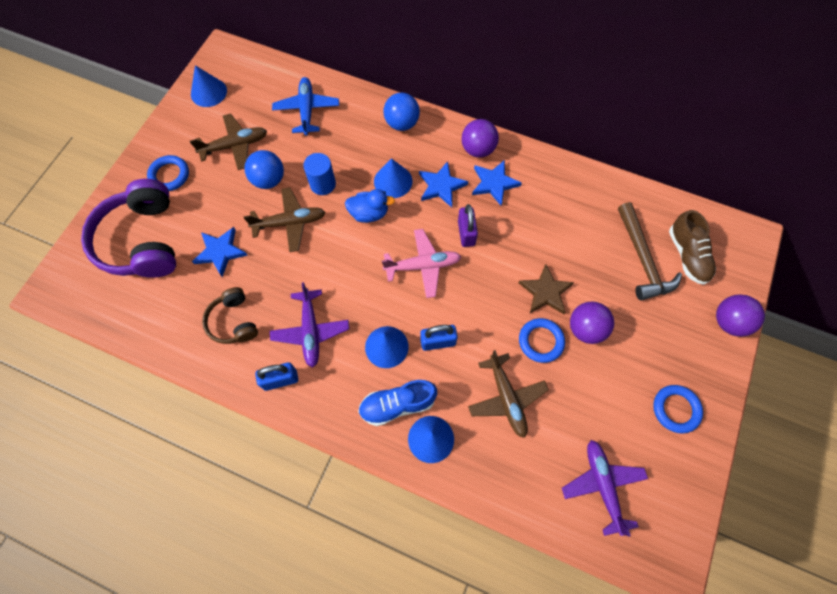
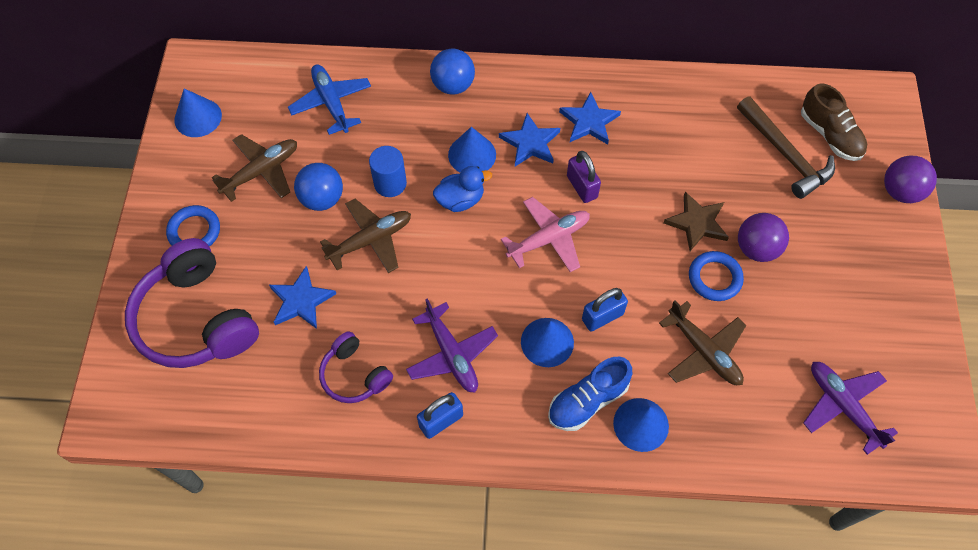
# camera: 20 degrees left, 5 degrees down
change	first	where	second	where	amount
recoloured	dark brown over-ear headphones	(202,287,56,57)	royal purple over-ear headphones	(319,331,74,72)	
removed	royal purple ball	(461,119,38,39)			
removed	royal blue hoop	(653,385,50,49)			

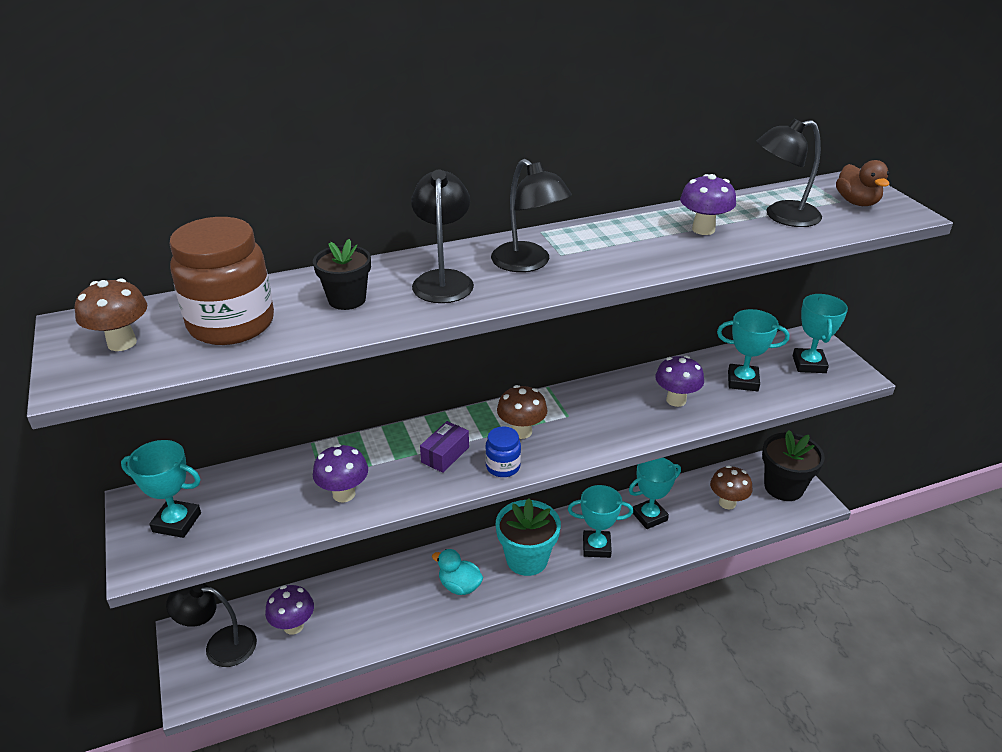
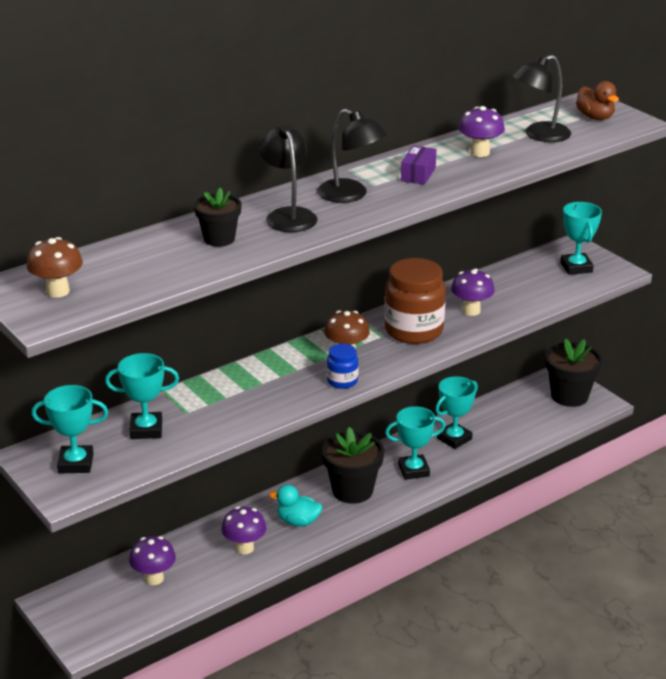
# camera: 15 degrees left, 5 degrees down
change	first	where	second	where	amount
moved	aqua trophy	(717,309,72,82)		(105,353,74,86)	
moved	royal purple toadstool	(313,444,55,59)		(221,506,45,49)	
recoloured	aqua plant pot	(496,498,65,78)	black plant pot	(322,427,62,77)	
moved	dark brown jar	(170,217,104,128)		(384,258,62,86)	
moved	royal purple parcel	(420,421,49,52)		(401,146,35,39)	
removed	black reading lamp	(166,583,91,84)			
removed	dark brown toadstool	(710,465,42,44)			

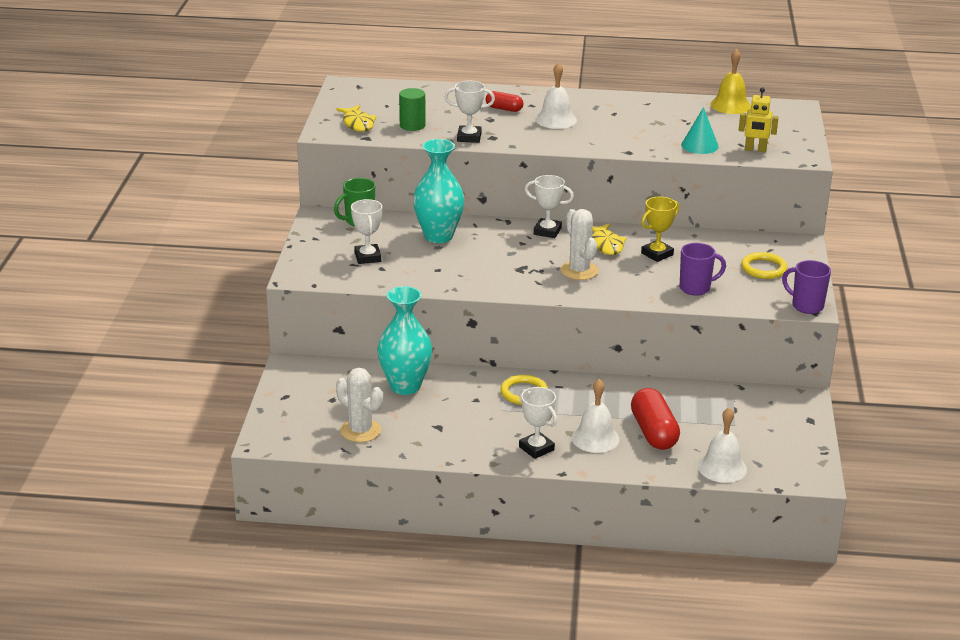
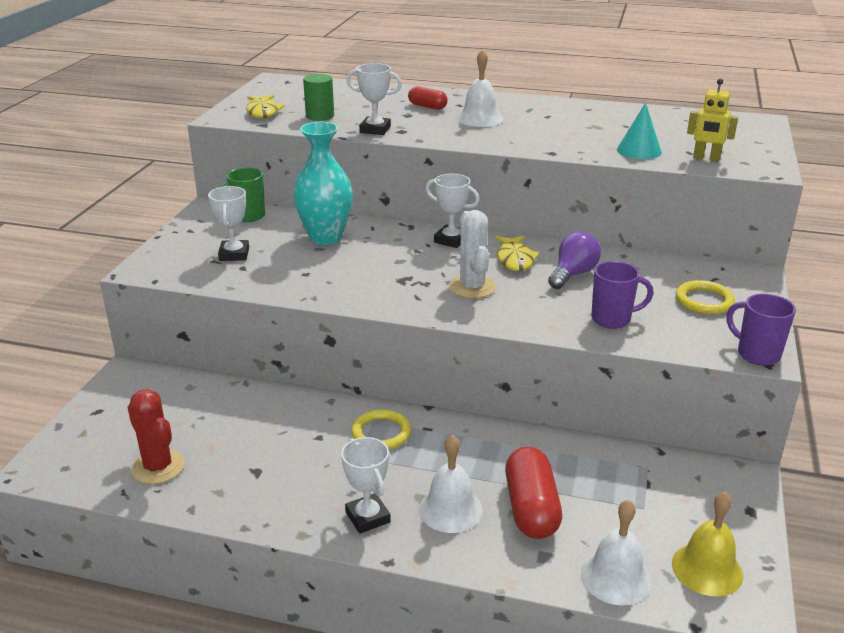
# camera: 10 degrees right, 0 degrees up
change	first	where	second	where	amount
recoloured	pure white cactus	(336,368,47,74)	crimson cactus	(127,389,58,95)	
replaced	bright yellow trophy	(641,197,38,65)	royal purple light bulb	(548,232,53,57)	
moved	bright yellow school bell	(711,49,40,65)		(672,491,71,106)	
removed	aqua vase	(377,286,55,109)			

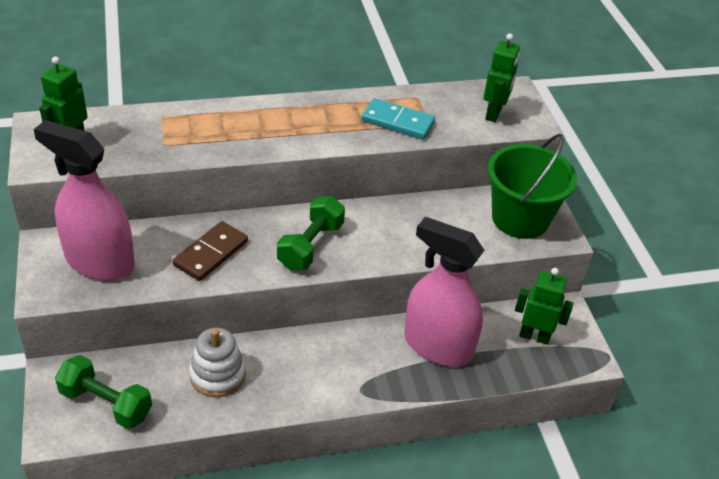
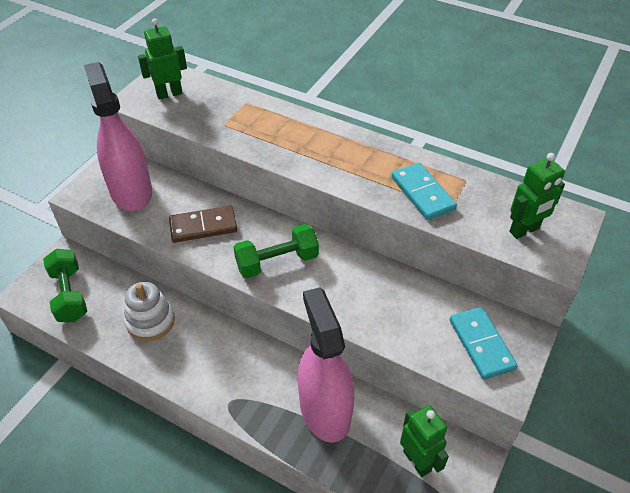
# camera: 45 degrees right, 5 degrees up
change	first	where	second	where	amount
replaced	leaf-green sand bucket	(488,134,89,105)	aqua domino tile	(450,307,68,73)	

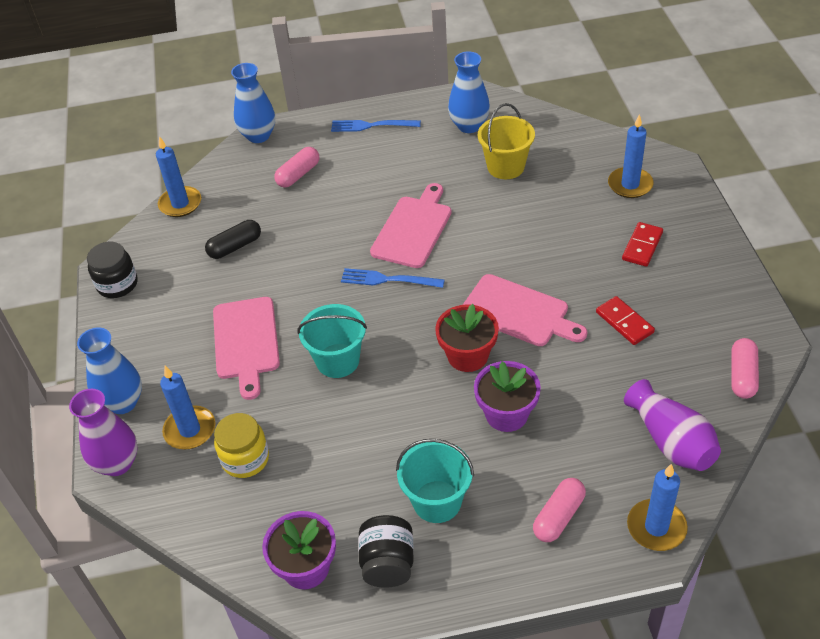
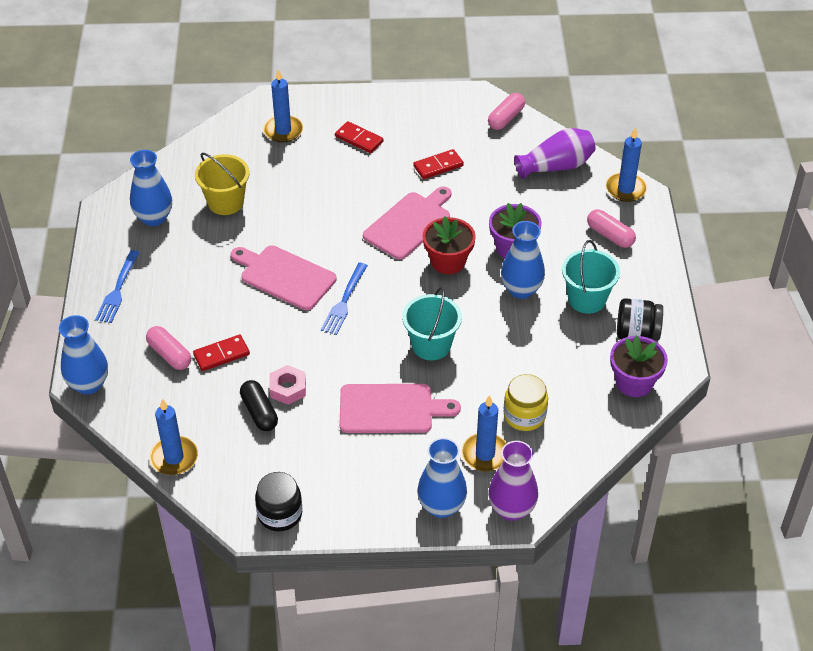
# camera: 85 degrees left, 0 degrees up
change	first	where	second	where	amount
added			crimson domino tile	(193,335,57,36)	
added			rosy nut	(270,365,36,40)	
turned	rosy capsule	(731,338,28,61)		(488,93,37,37)	75 degrees counterclockwise
added			royal blue vase	(501,221,44,78)	

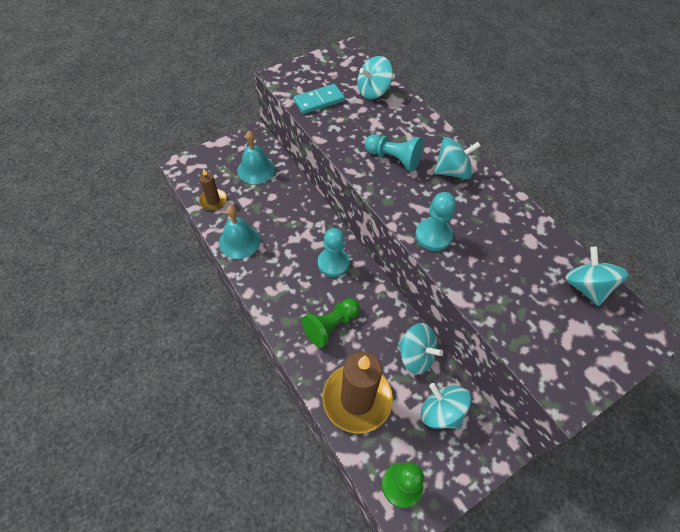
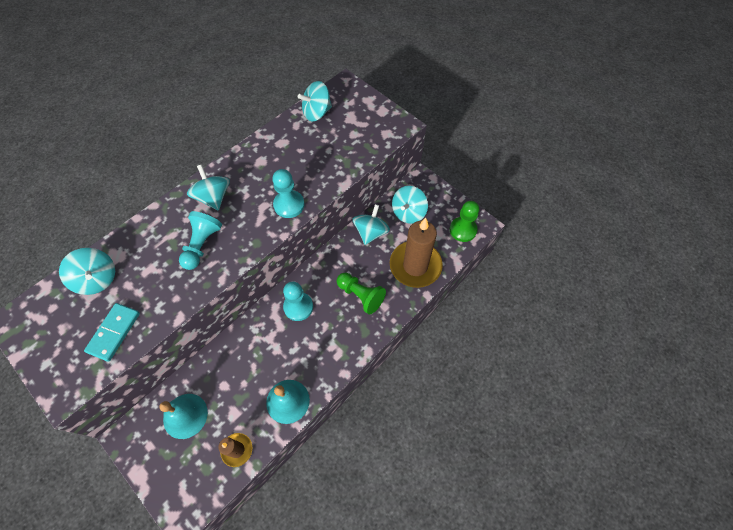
# camera: 100 degrees left, 5 degrees up
change	first	where	second	where	amount
turned	aqua domino tile	(294,84,51,30)		(84,303,56,59)	60 degrees clockwise

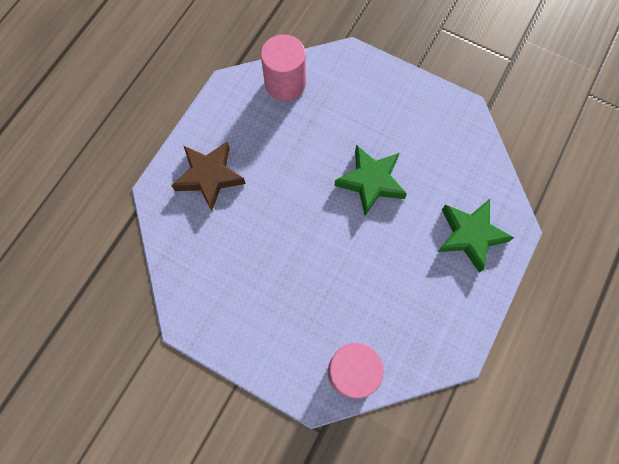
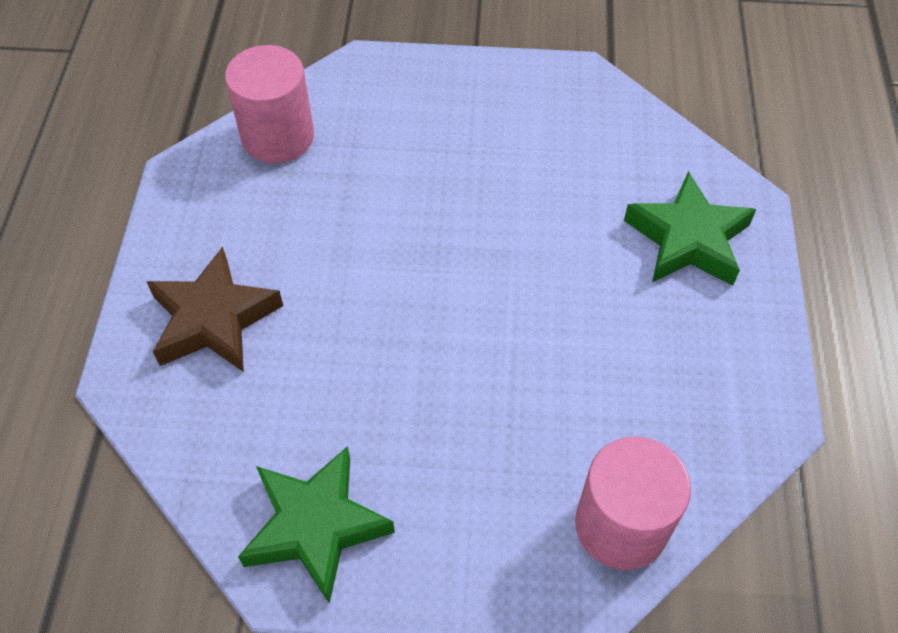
# camera: 25 degrees left, 15 degrees down
change	first	where	second	where	amount
moved	leaf-green five-pointed star	(334,145,73,71)		(238,446,157,158)	

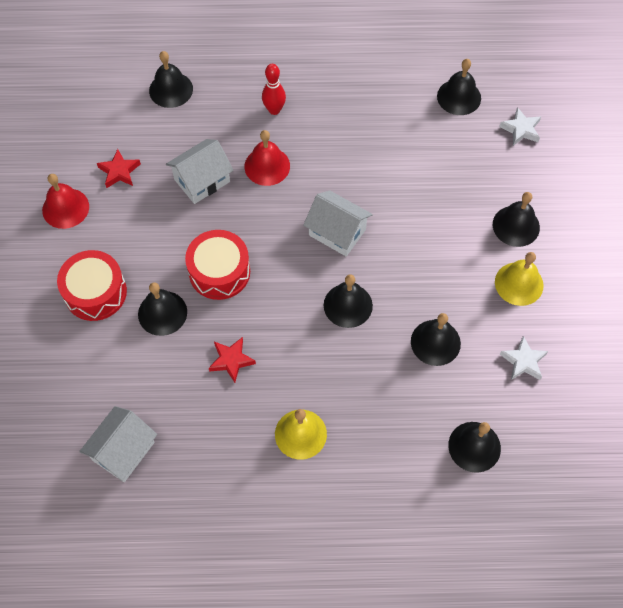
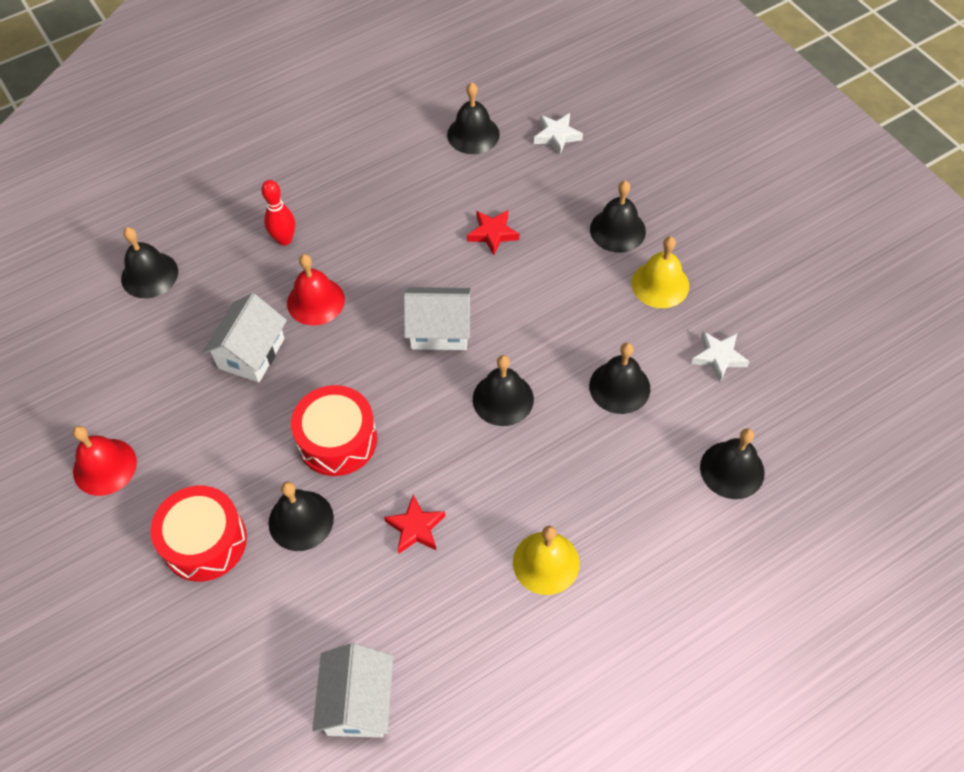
# camera: 30 degrees left, 5 degrees down
change	first	where	second	where	amount
moved	crimson five-pointed star	(97,149,44,39)		(467,210,52,45)	

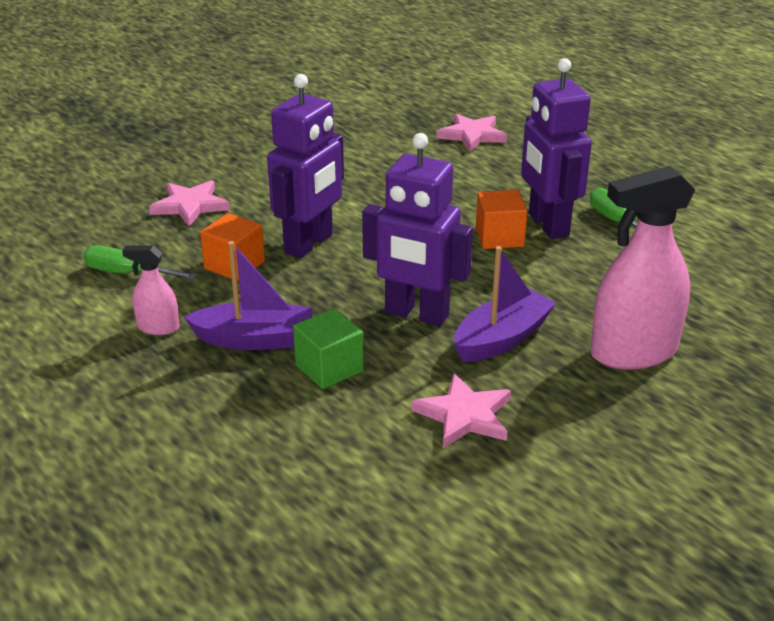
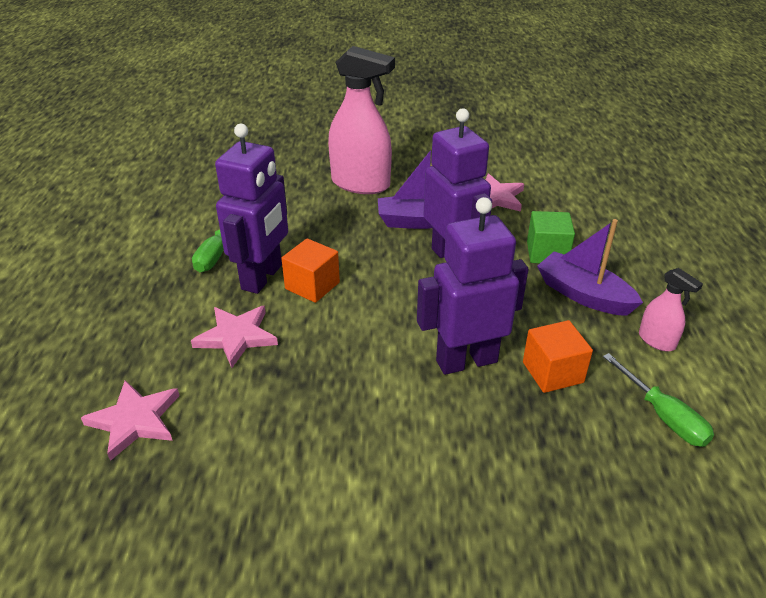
# camera: 140 degrees left, 5 degrees up
change	first	where	second	where	amount
moved	rosy five-pointed star	(149,180,81,47)		(191,306,87,62)	

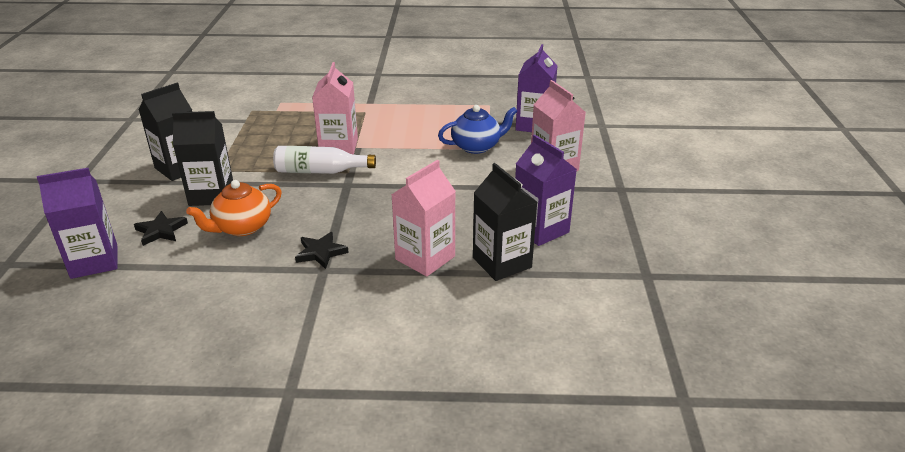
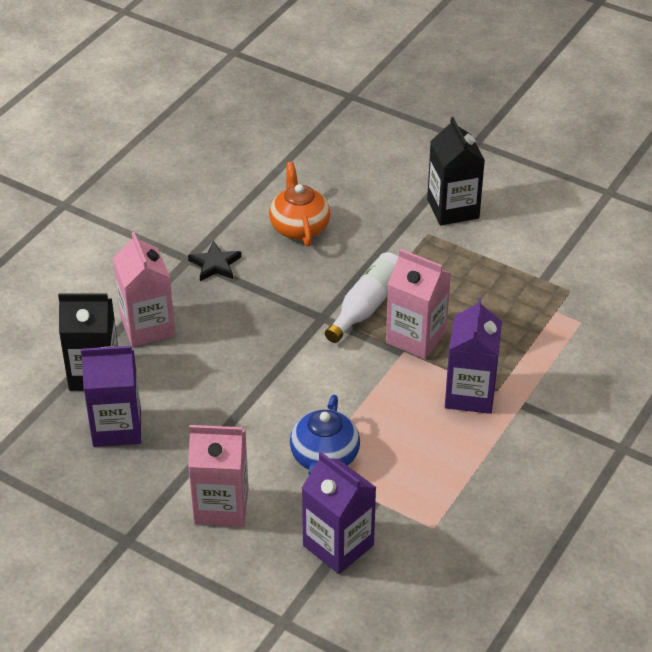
# camera: 120 degrees right, 10 degrees up
change	first	where	second	where	amount
moved	royal purple milk carton	(37,168,81,111)		(445,298,57,116)	
removed	black five-pointed star	(134,211,54,35)			
removed	black milk carton	(172,111,61,95)			

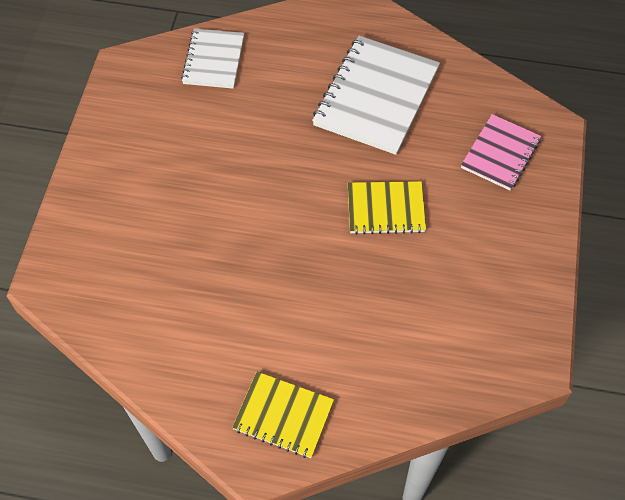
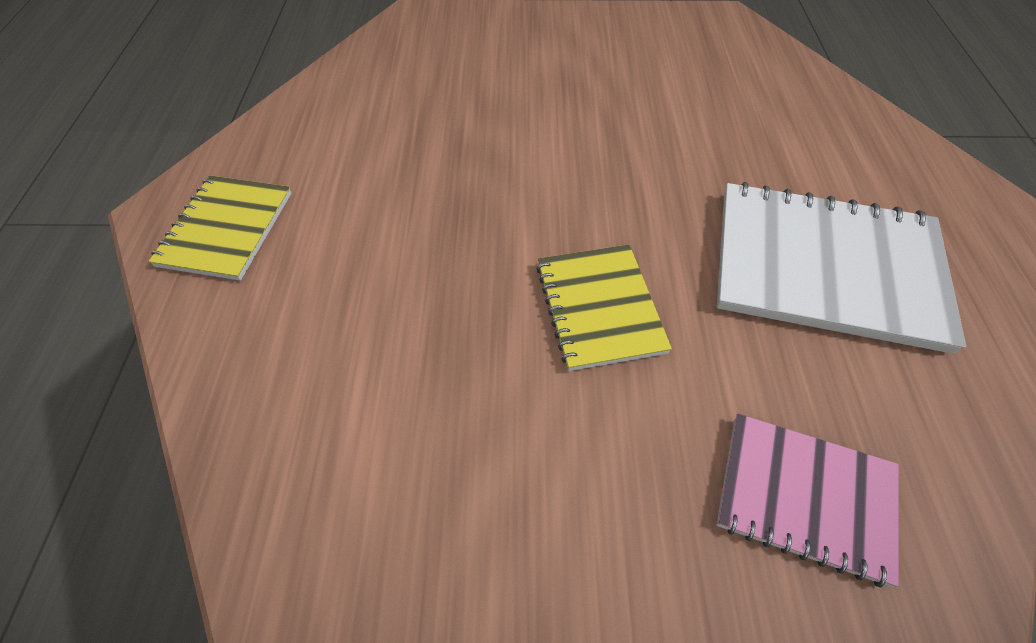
# camera: 80 degrees right, 5 degrees down
change	first	where	second	where	amount
removed	pure white notepad	(181,28,63,61)			

